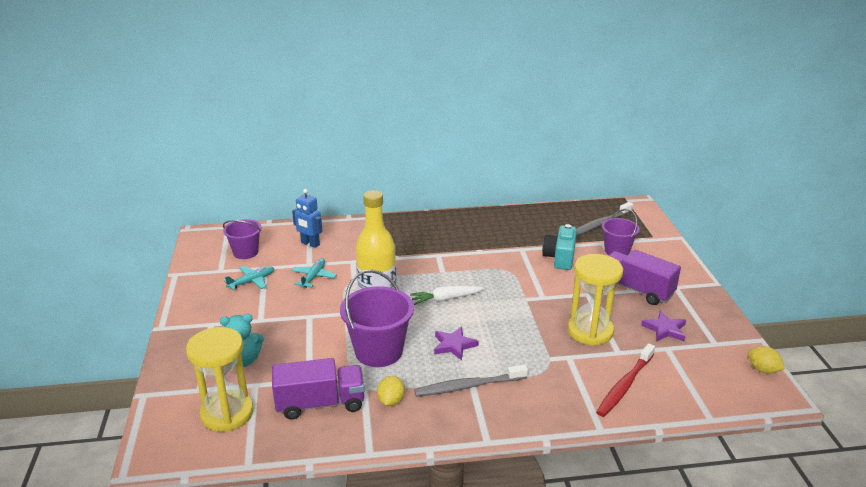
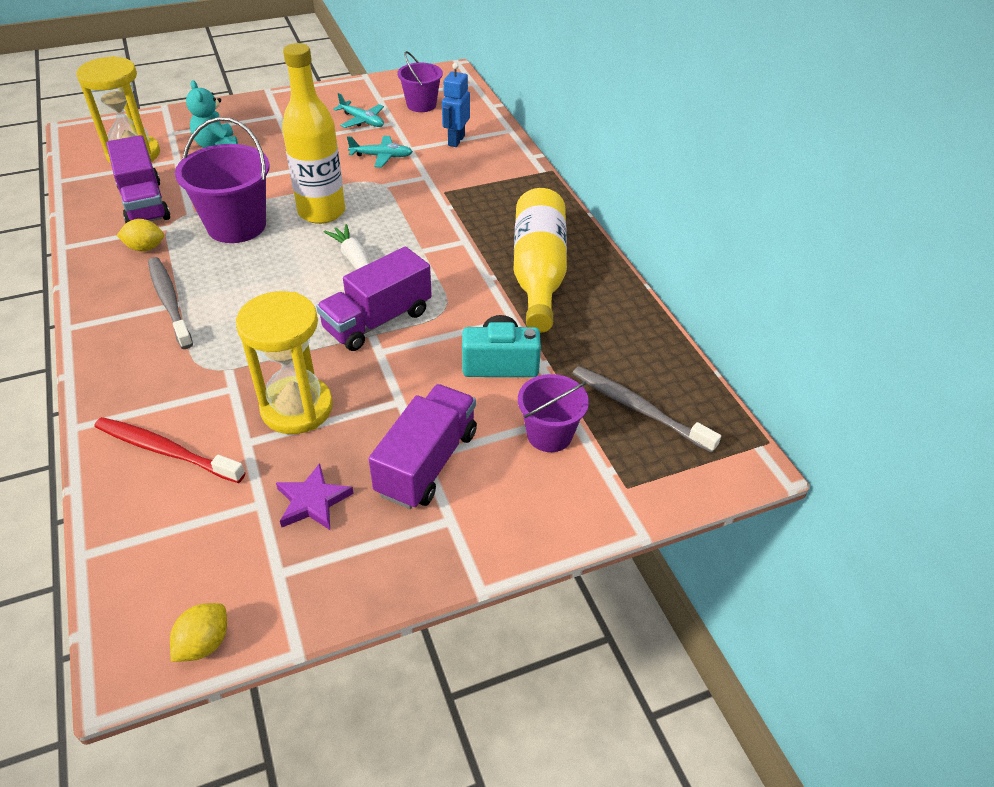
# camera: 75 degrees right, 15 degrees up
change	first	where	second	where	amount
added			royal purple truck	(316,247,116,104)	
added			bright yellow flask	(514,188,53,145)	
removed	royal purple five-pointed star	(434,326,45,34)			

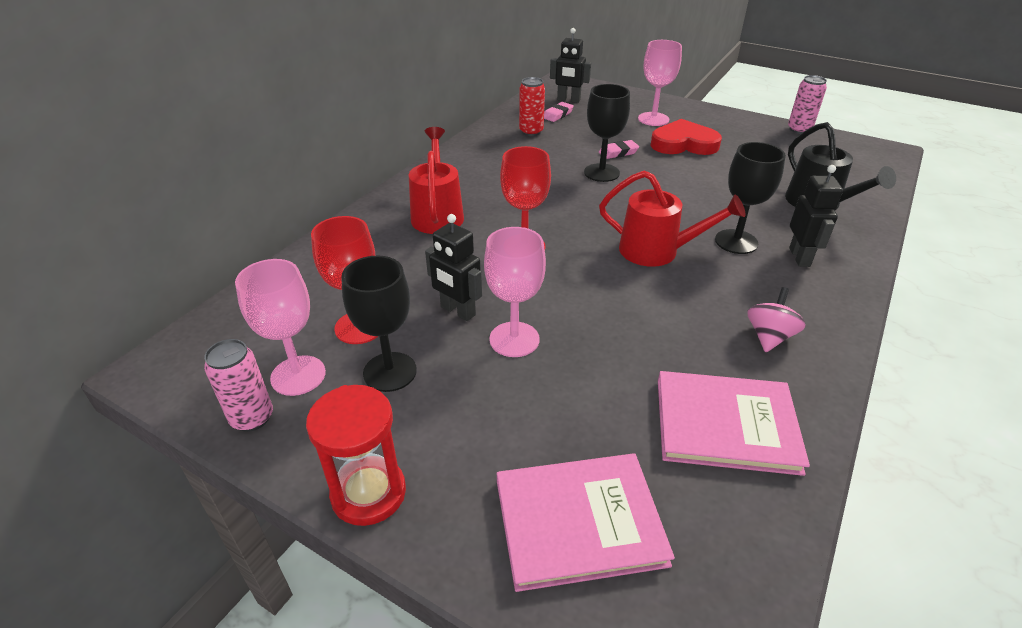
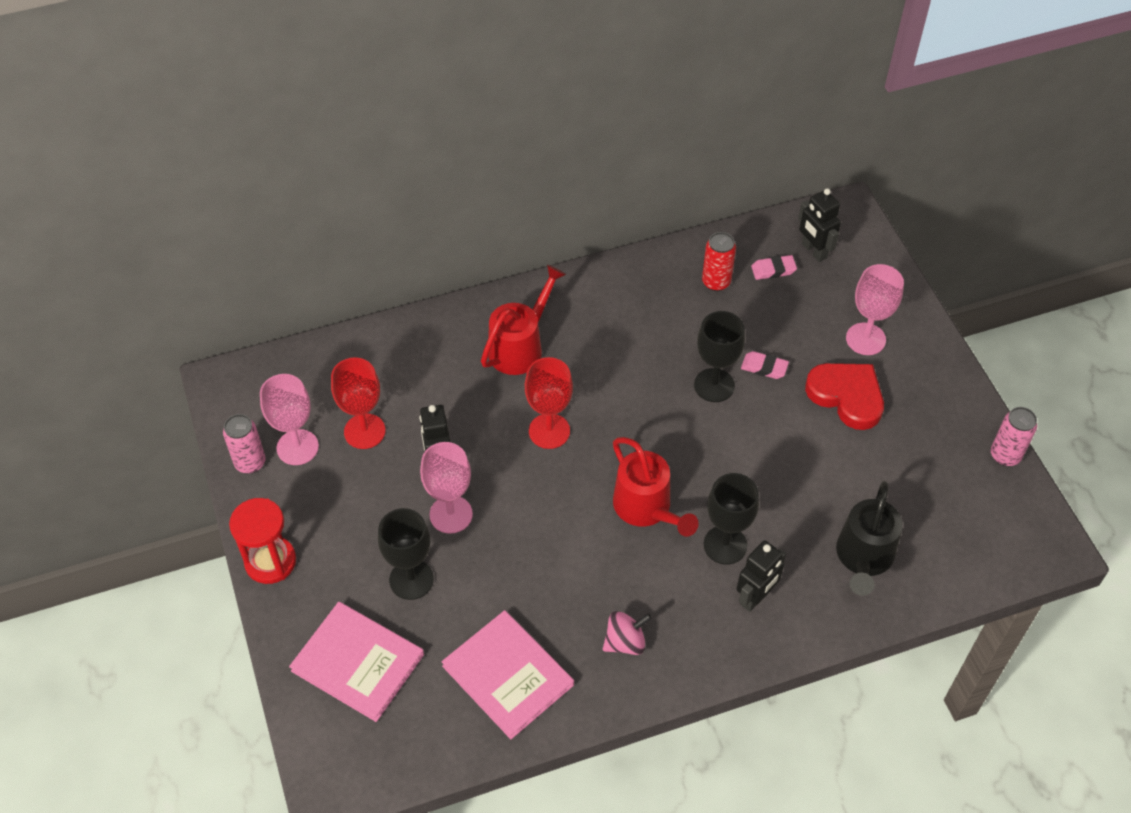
# camera: 40 degrees right, 15 degrees up
change	first	where	second	where	amount
moved	black wine glass	(341,255,76,137)		(378,508,56,92)	

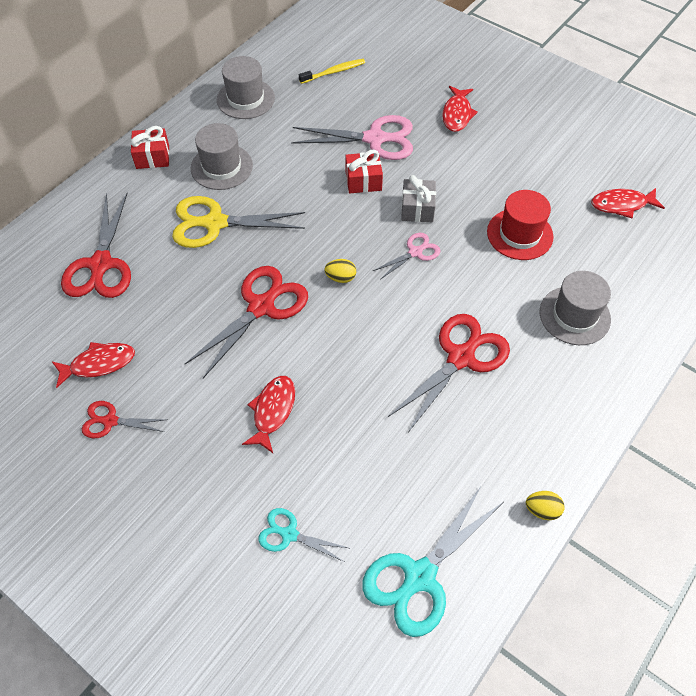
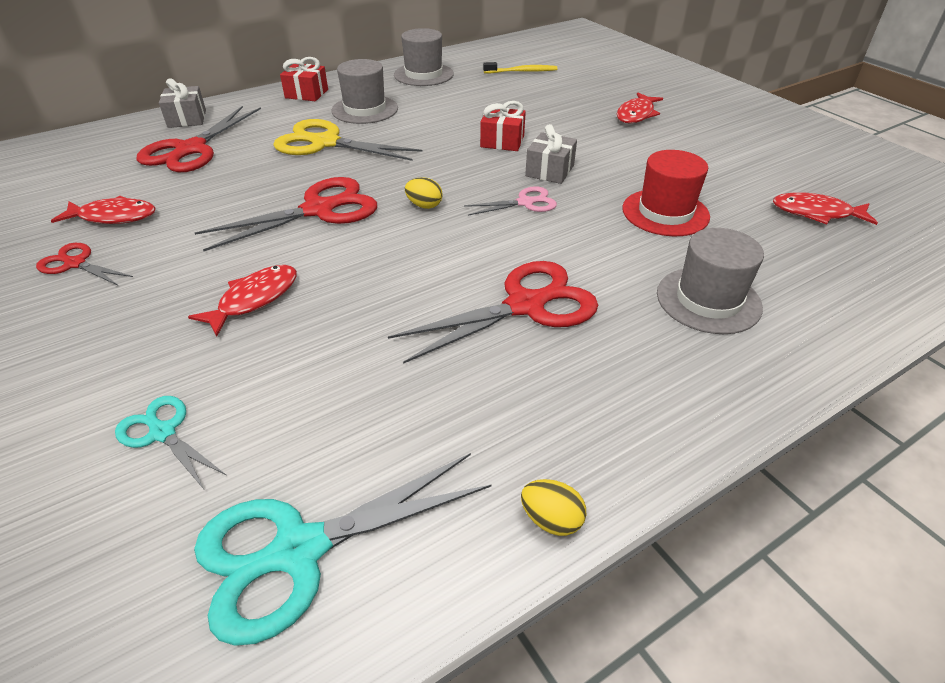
# camera: 20 degrees right, 15 degrees down
change	first	where	second	where	amount
added			gray present	(159,78,47,50)	
removed	rosy scissors	(291,115,122,45)			

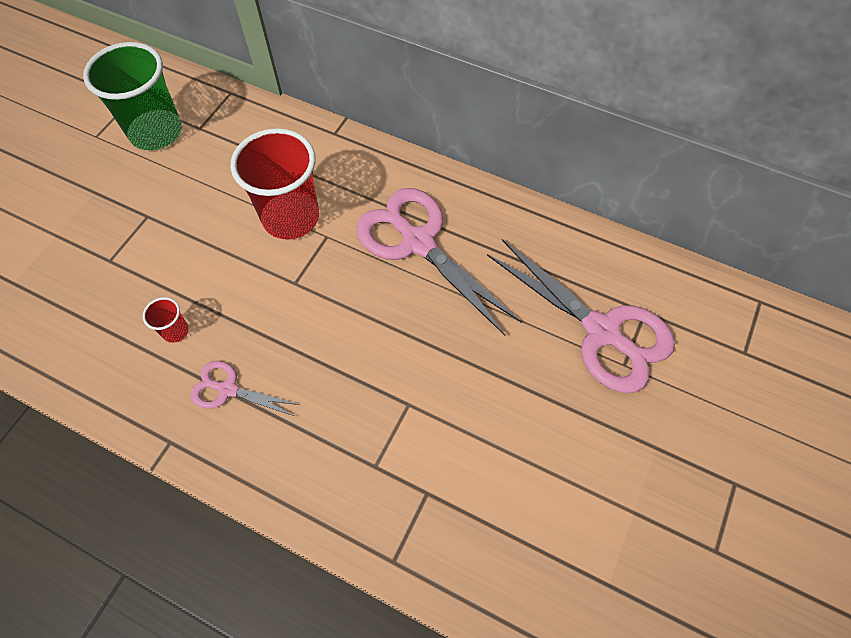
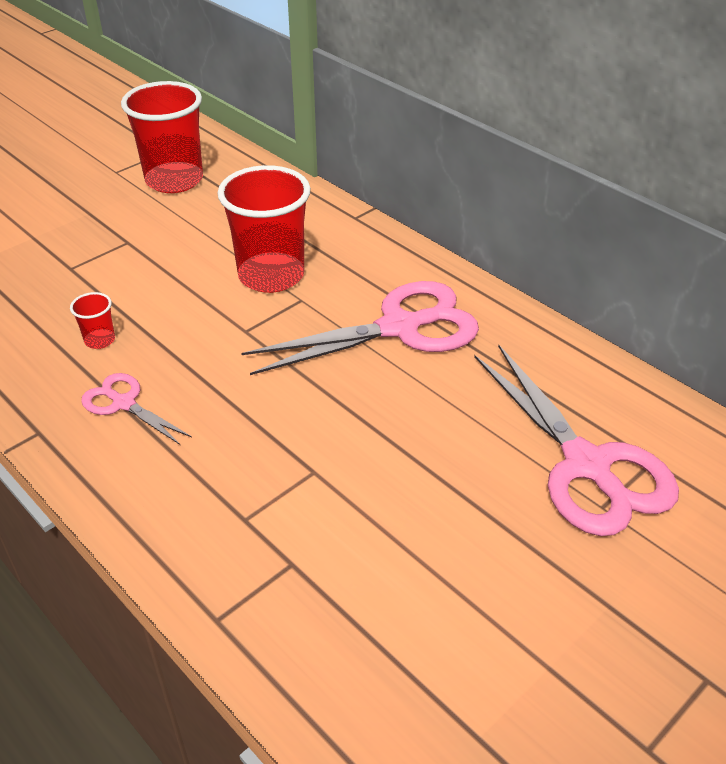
# camera: 20 degrees right, 20 degrees down
change	first	where	second	where	amount
recoloured	leaf-green cup	(83,42,99,108)	crimson cup	(121,81,82,112)	
turned	rosy scissors	(356,188,166,148)		(241,281,238,94)	90 degrees clockwise

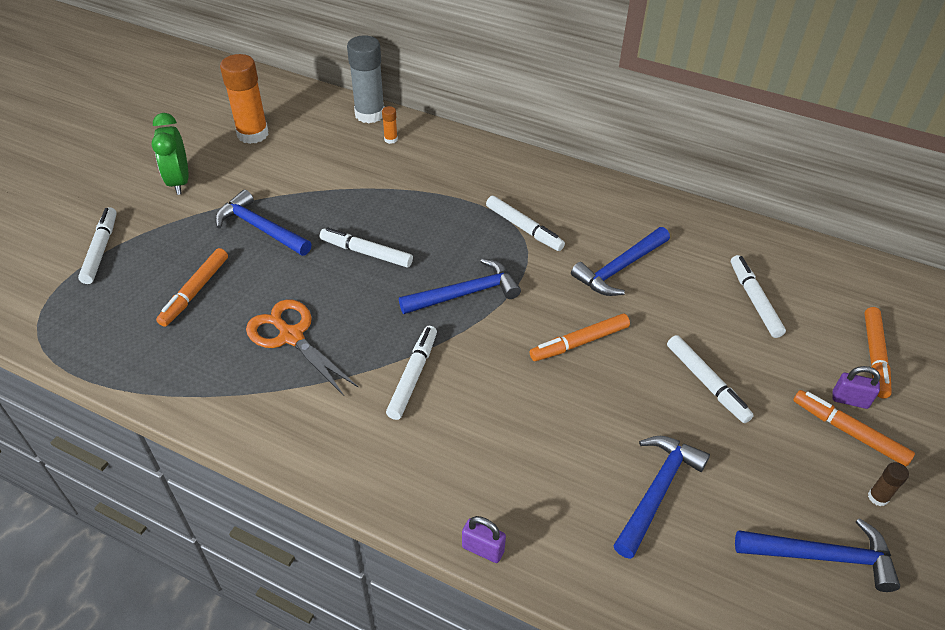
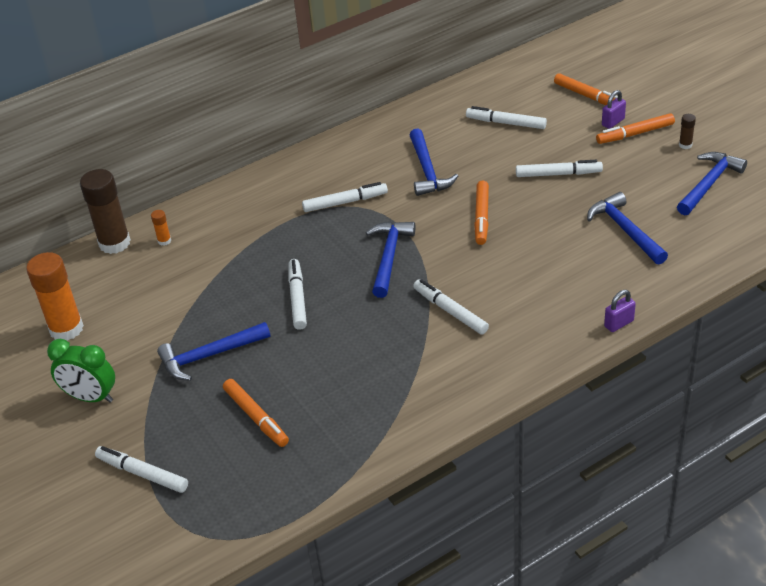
# camera: 55 degrees left, 5 degrees down
change	first	where	second	where	amount
recoloured	gray stick of glue	(347,35,37,88)	dark brown stick of glue	(80,169,51,85)	
turned	pure white marker	(320,227,93,41)		(288,259,19,71)	120 degrees clockwise
removed	orange-coloured scissors	(246,299,113,97)			

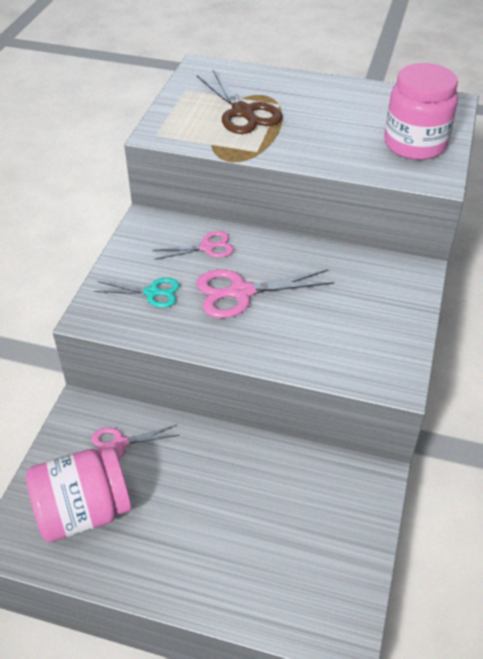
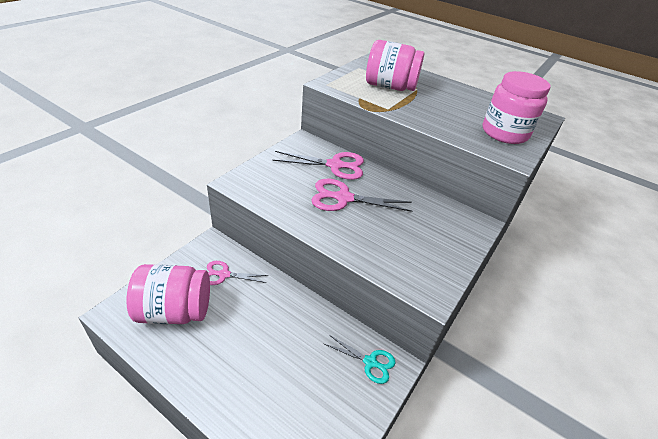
# camera: 15 degrees right, 5 degrees down
change	first	where	second	where	amount
resized	rosy scissors	(153,231,81,29)		(273,151,91,29)	x1.63
moved	aqua scissors	(95,278,85,30)		(324,335,71,49)	
replaced	dark brown scissors	(197,70,85,64)	rosy jar	(366,40,58,51)	

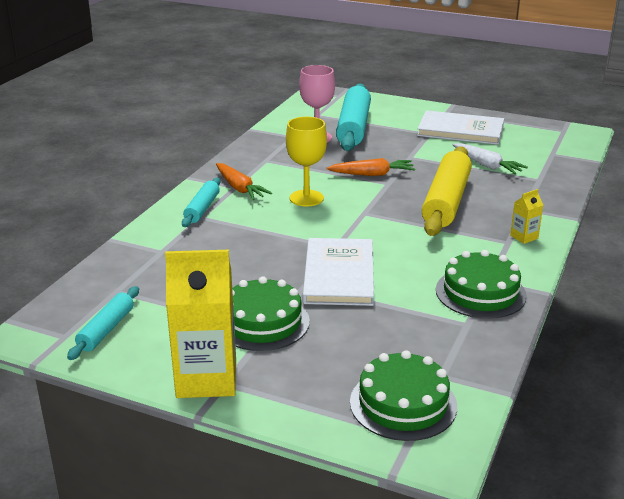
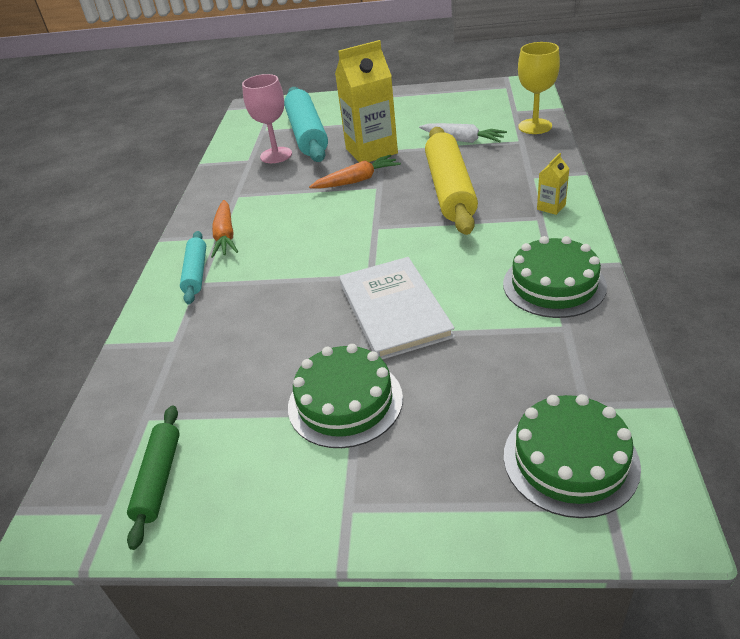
# camera: 15 degrees left, 10 degrees up
change	first	where	second	where	amount
recoloured	aqua pastry roller	(67,286,72,74)	leaf-green pastry roller	(127,405,53,145)	
turned	orange-coloured carrot	(216,163,56,37)		(211,200,27,58)	45 degrees clockwise
moved	bright yellow milk carton	(165,250,71,148)		(335,40,63,122)	
moved	bright yellow wine glass	(286,117,41,90)		(518,42,42,92)	
removed	pure white hardcover	(417,110,87,35)			

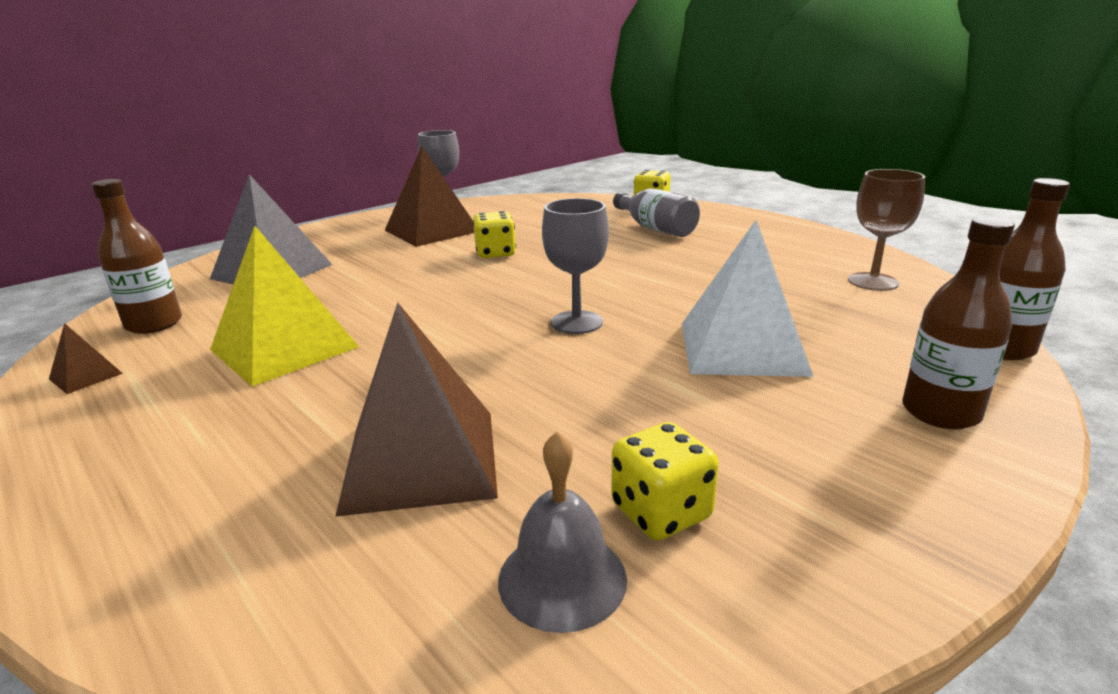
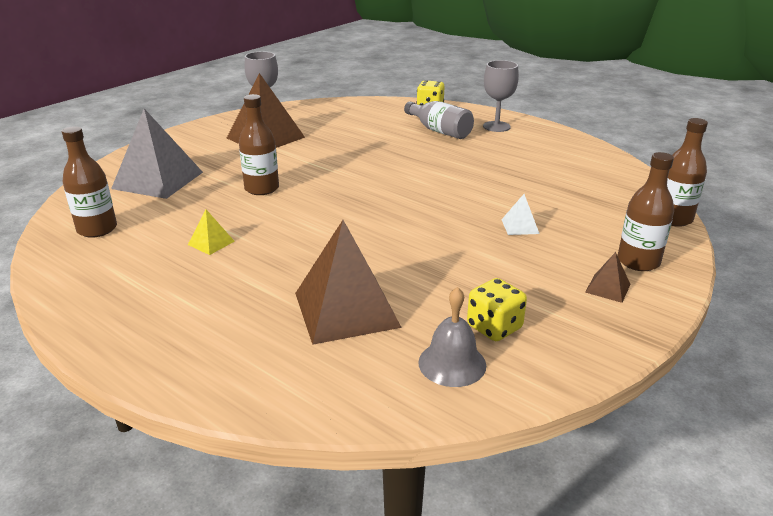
# camera: 10 degrees left, 5 degrees up
change	first	where	second	where	amount
resized	bright yellow pyramid shape	(210,226,149,161)		(188,210,47,45)	x0.44
added			dark brown flask	(239,94,40,101)	
moved	gray wine glass	(542,198,67,136)		(483,60,36,72)	
resized	pure white pyramid shape	(682,220,132,157)		(501,194,39,41)	x0.44
moved	dark brown pyramid shape	(49,323,74,71)		(585,252,46,51)	
removed	bright yellow game die	(473,211,43,47)			
removed	dark brown wine glass	(848,169,77,122)			

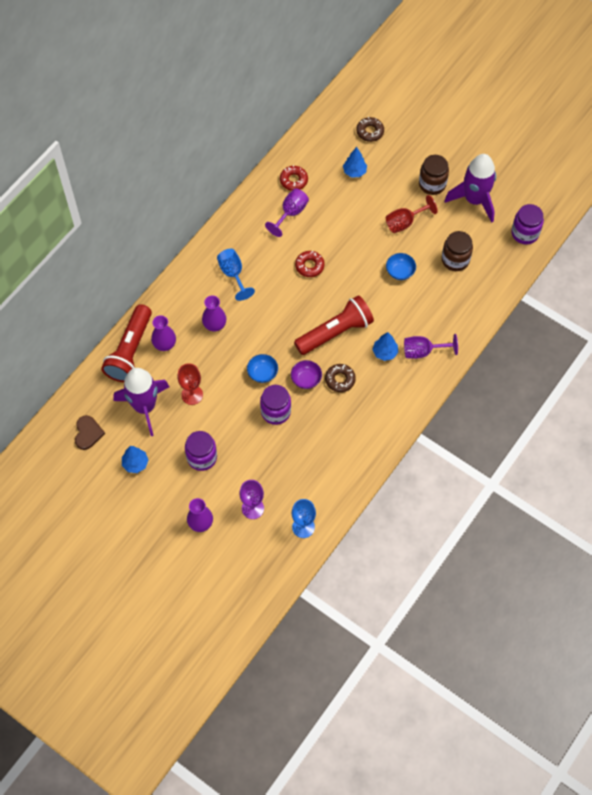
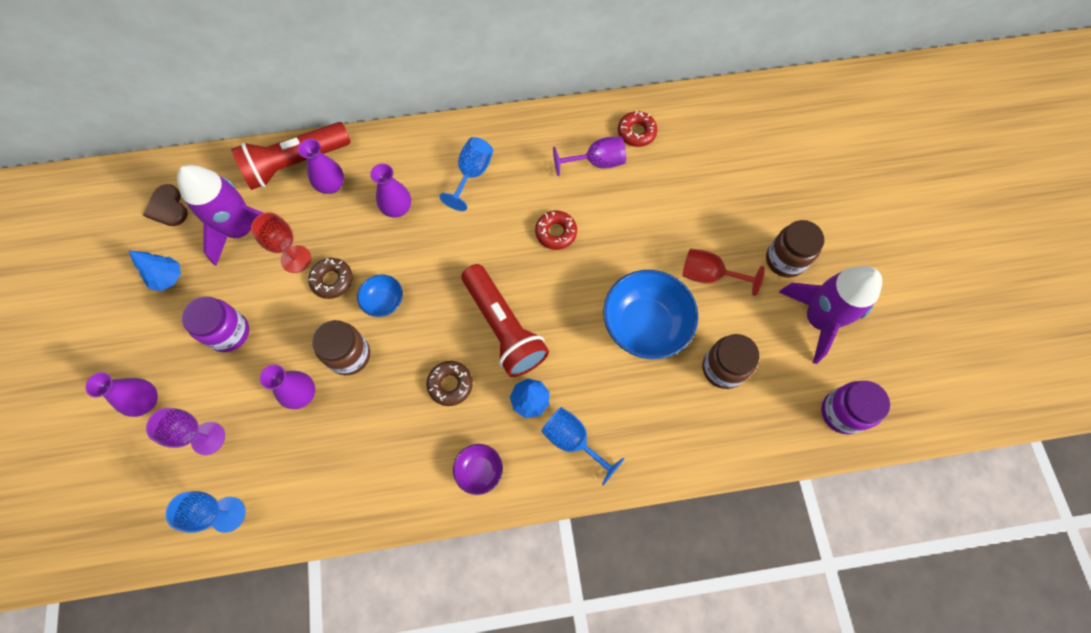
# camera: 45 degrees right, 5 degrees up
change	first	where	second	where	amount
turned	dark brown love heart	(75,415,30,35)		(143,184,45,42)	105 degrees clockwise
added			royal purple vase	(260,364,55,45)	
moved	dark brown glazed donut	(356,117,28,25)		(308,258,45,41)	
recoloured	royal purple jar	(260,385,31,40)	dark brown jar	(312,320,58,55)	
moved	royal purple deep dish	(291,360,31,29)		(453,444,50,51)	
turned	crimson pocket torch	(294,295,80,60)		(462,264,87,113)	45 degrees clockwise
recoloured	royal purple wine glass	(404,334,54,25)	royal blue wine glass	(541,407,84,78)	
resized	royal blue deep dish	(386,253,30,27)		(603,270,95,89)	x2.00
removed	royal blue toy tree	(343,147,24,30)			

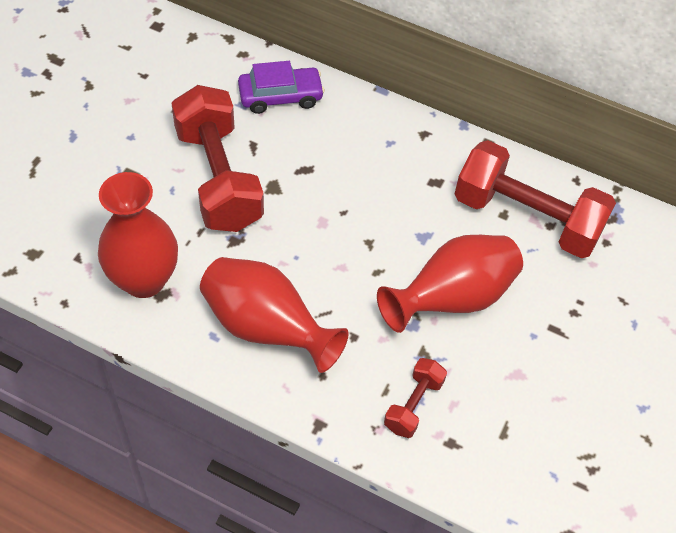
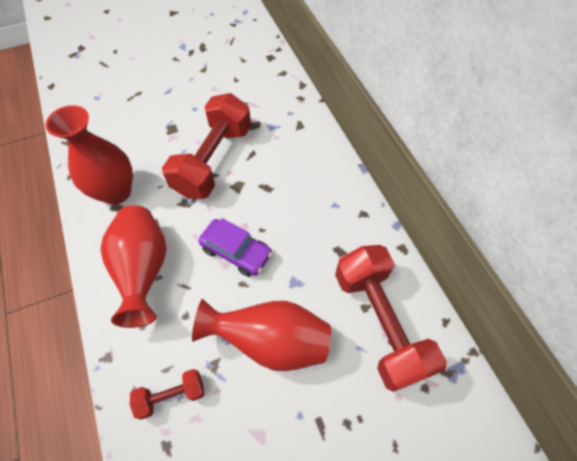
# camera: 45 degrees right, 5 degrees up
change	first	where	second	where	amount
moved	royal purple automobile	(238,61,87,53)		(198,218,75,59)	

